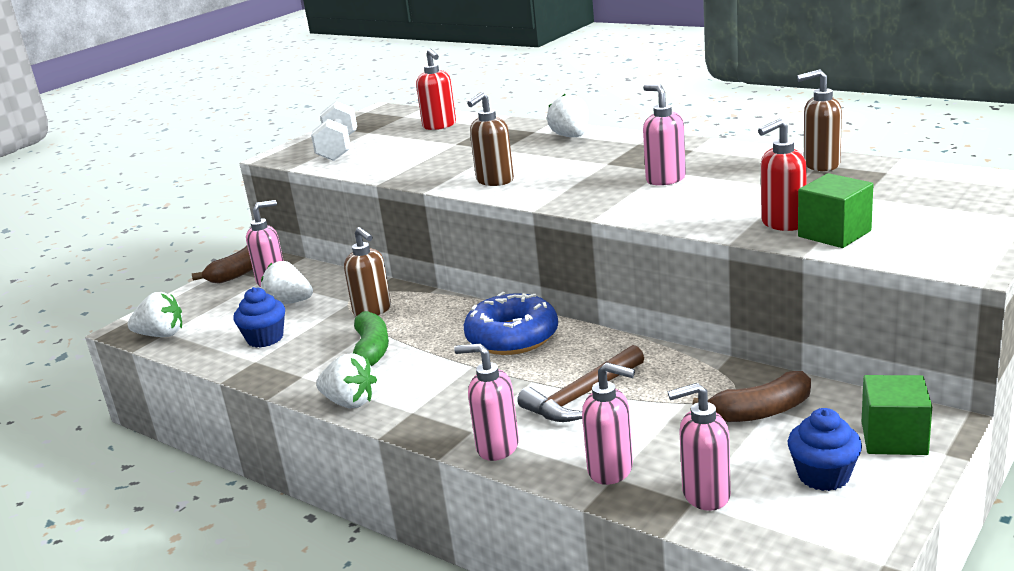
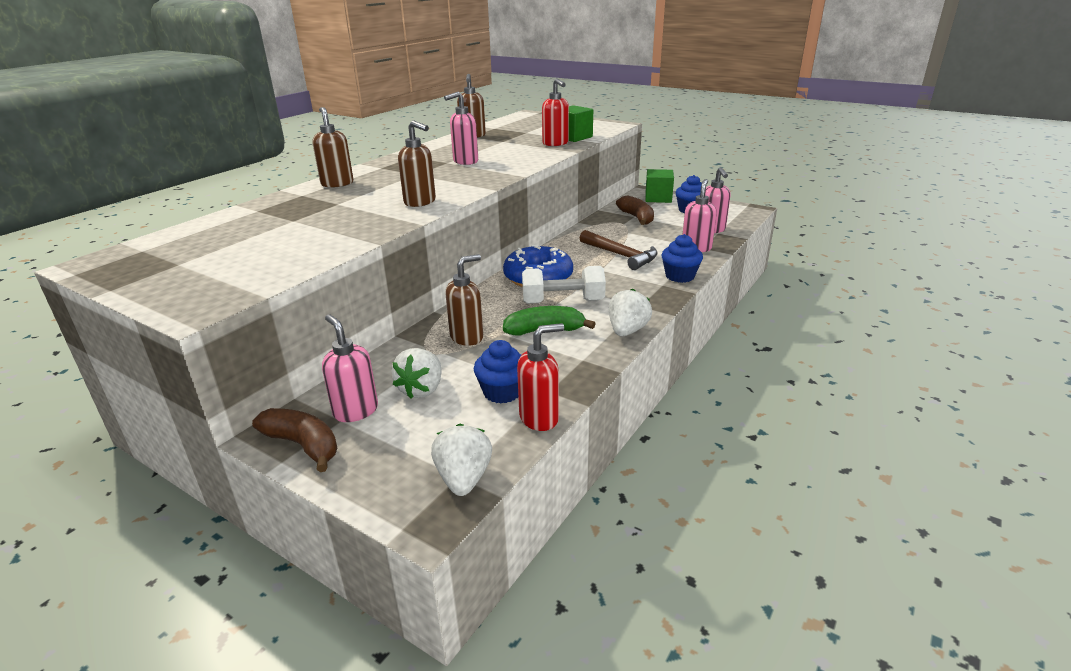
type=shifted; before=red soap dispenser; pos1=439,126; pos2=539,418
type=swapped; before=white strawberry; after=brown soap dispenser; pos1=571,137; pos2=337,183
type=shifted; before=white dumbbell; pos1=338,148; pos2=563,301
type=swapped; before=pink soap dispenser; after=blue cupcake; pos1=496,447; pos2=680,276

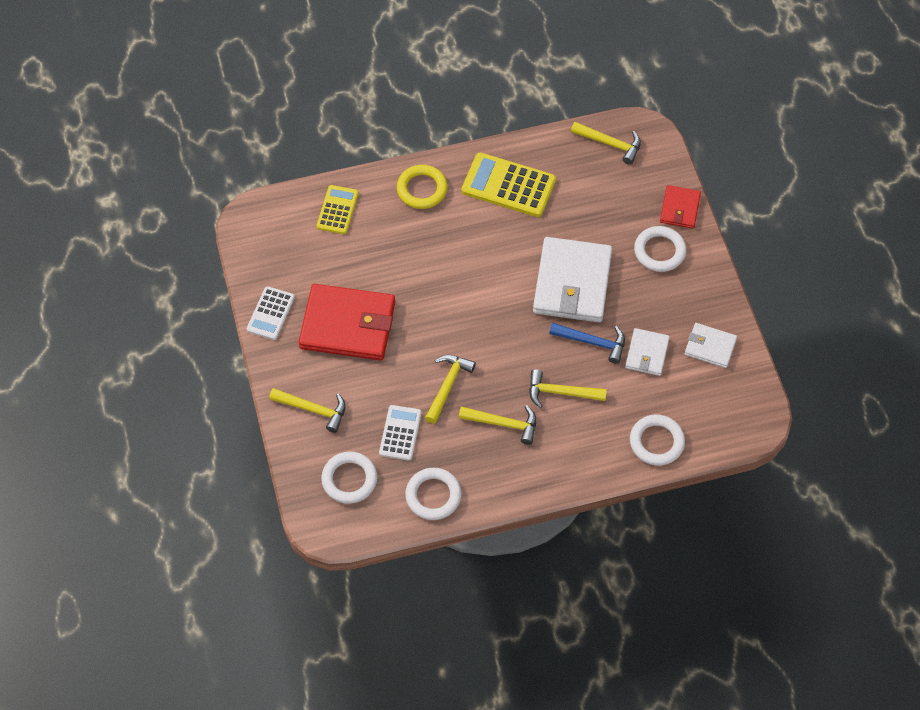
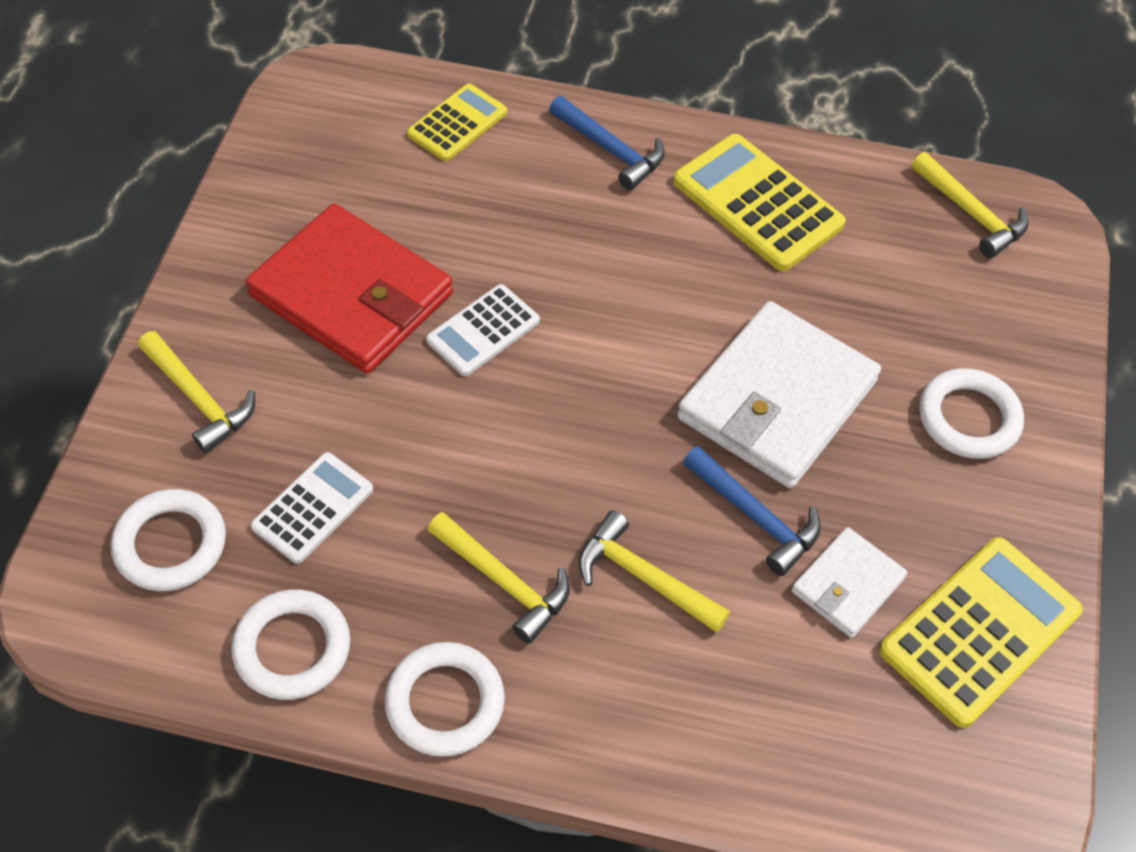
type=swapped; before=yellow ring; after=blue hammer; pos1=422,189; pos2=611,150
type=gone; before=red wallet; pos1=680,208
type=shifted; before=white calculator; pos1=271,313; pos2=483,331
type=swapped; before=white wallet; after=yellow calculator; pos1=710,347; pos2=979,631
type=gone; before=yellow hammer; pos1=447,385
type=shifted; before=white ring; pos1=656,442; pos2=445,702

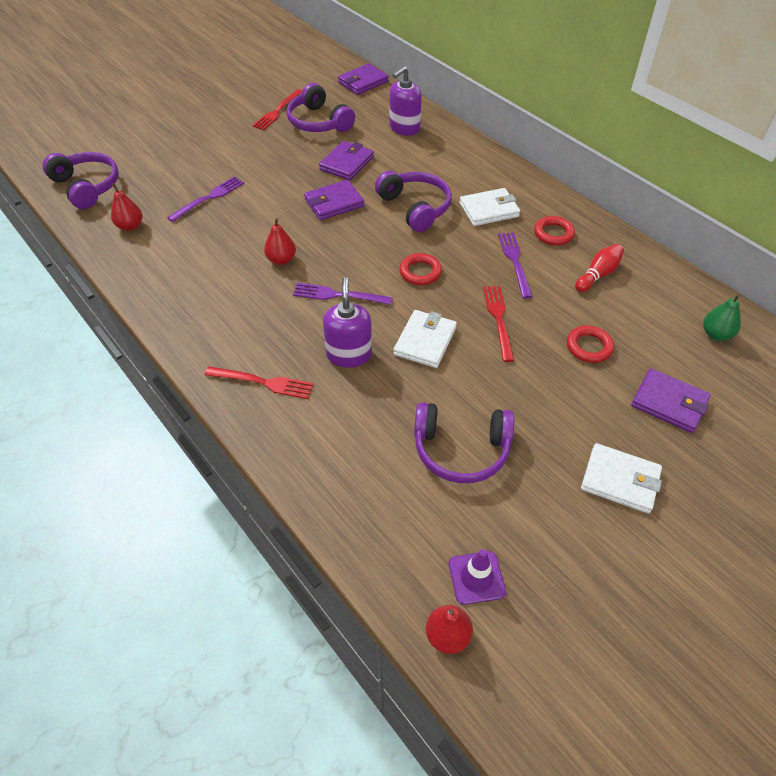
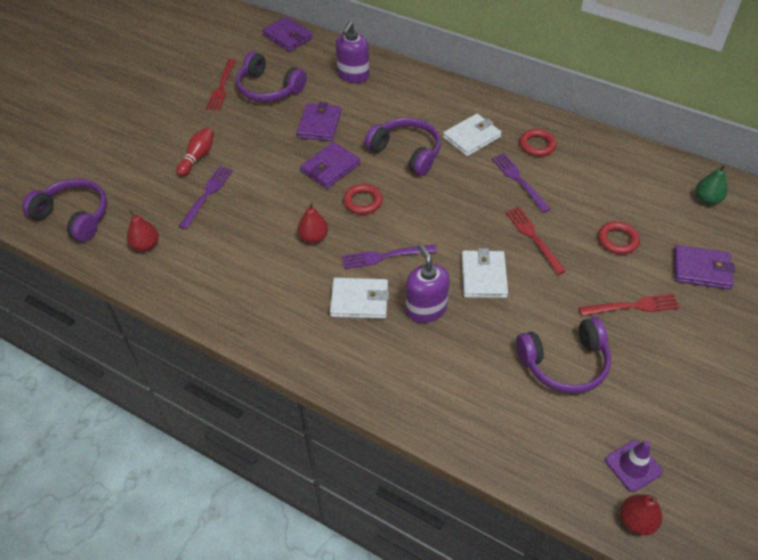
type=rotated; before=purple wallet; pos1=363,82; pos2=288,36; turn=-75
type=shifted; before=red bowling pin; pos1=598,275; pos2=198,157
type=shifted; before=red ring; pos1=420,272; pos2=363,201
type=shifted; before=red fork; pos1=263,382; pos2=633,306
type=shifted; before=white wallet; pos1=620,480; pos2=359,300

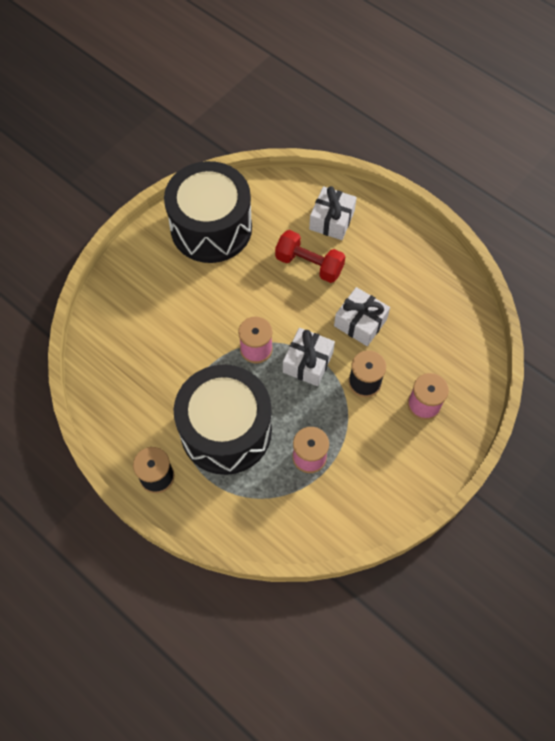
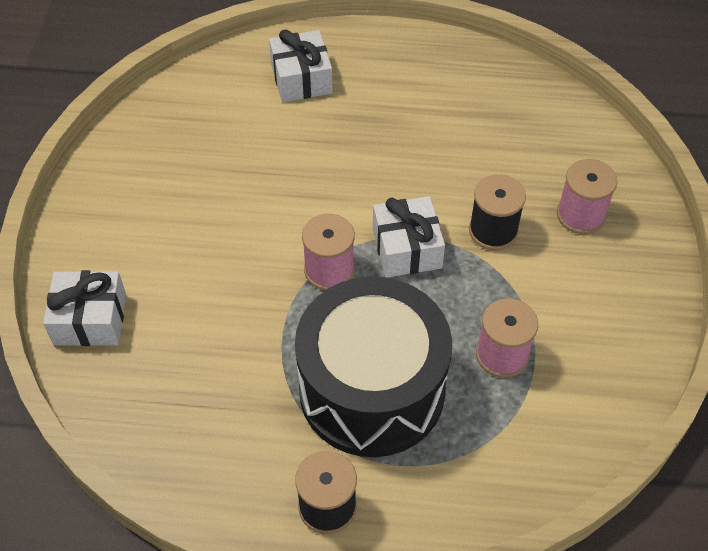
type=gone; before=black drum; pos1=211,228
type=gone; before=red dumbbell; pos1=309,264
type=shifted; before=white gift; pos1=360,322; pos2=90,319

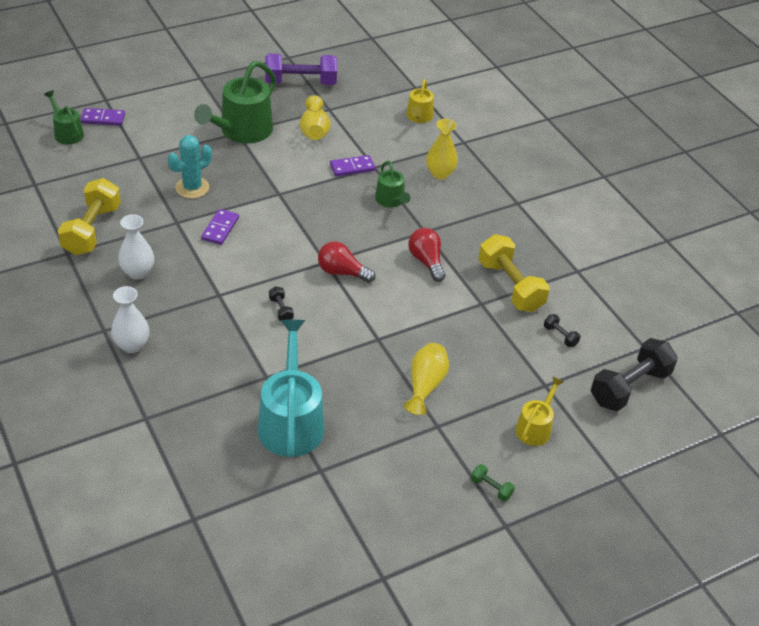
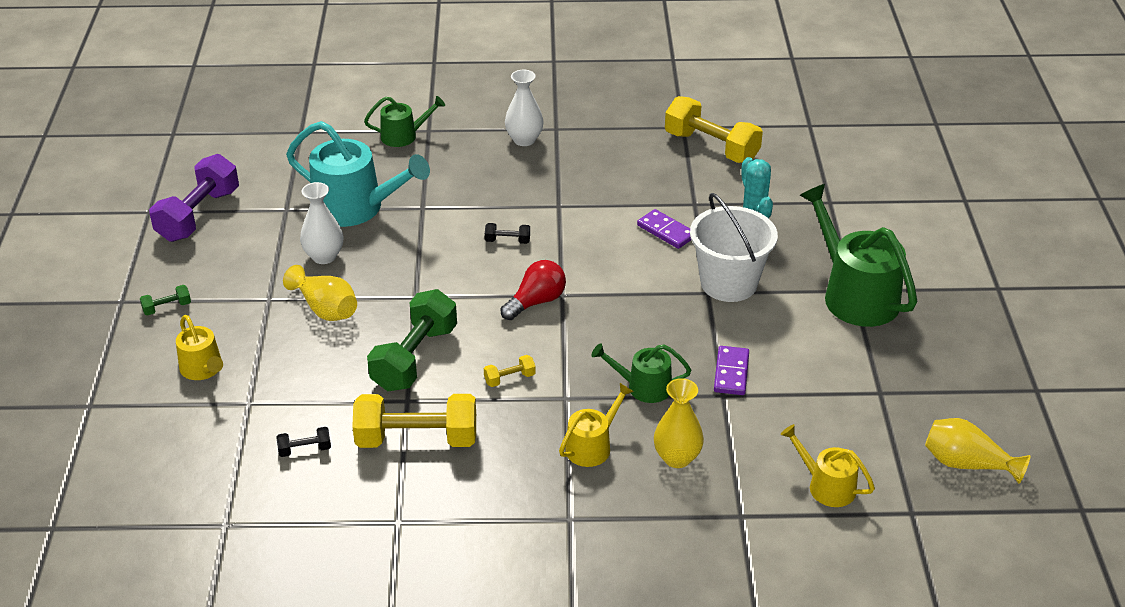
type=shifted; before=purple dumbbell; pos1=301,82; pos2=199,215
type=shifted; before=green watering can; pos1=67,133; pos2=403,136
type=shifted; before=yellow vase; pos1=314,130; pos2=966,464
type=gone; before=purple domino; pos1=103,119
type=shifted; before=white vase; pos1=138,272; pos2=324,256
type=swapped; before=red light bulb; after=yellow dumbbell; pos1=426,261; pos2=509,378
type=gone; before=black dumbbell; pos1=629,387
type=new; after=white bucket; pos2=728,283
type=new; after=green dumbbell; pos2=414,358
type=new; after=yellow watering can; pos2=592,446

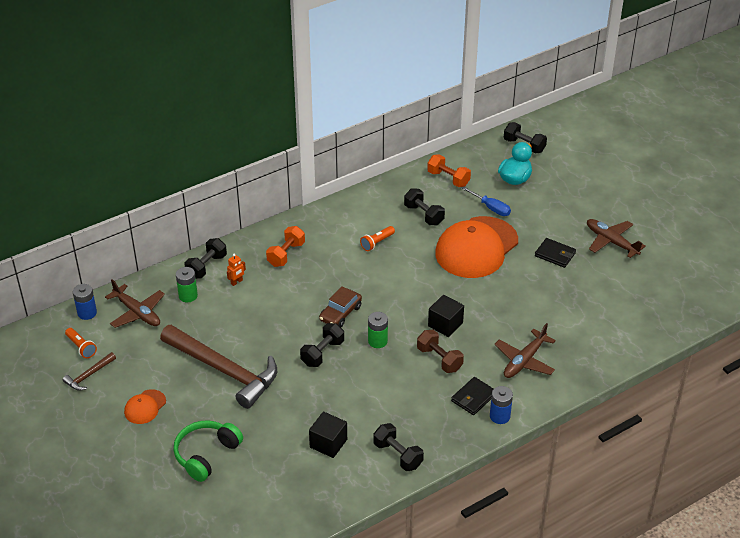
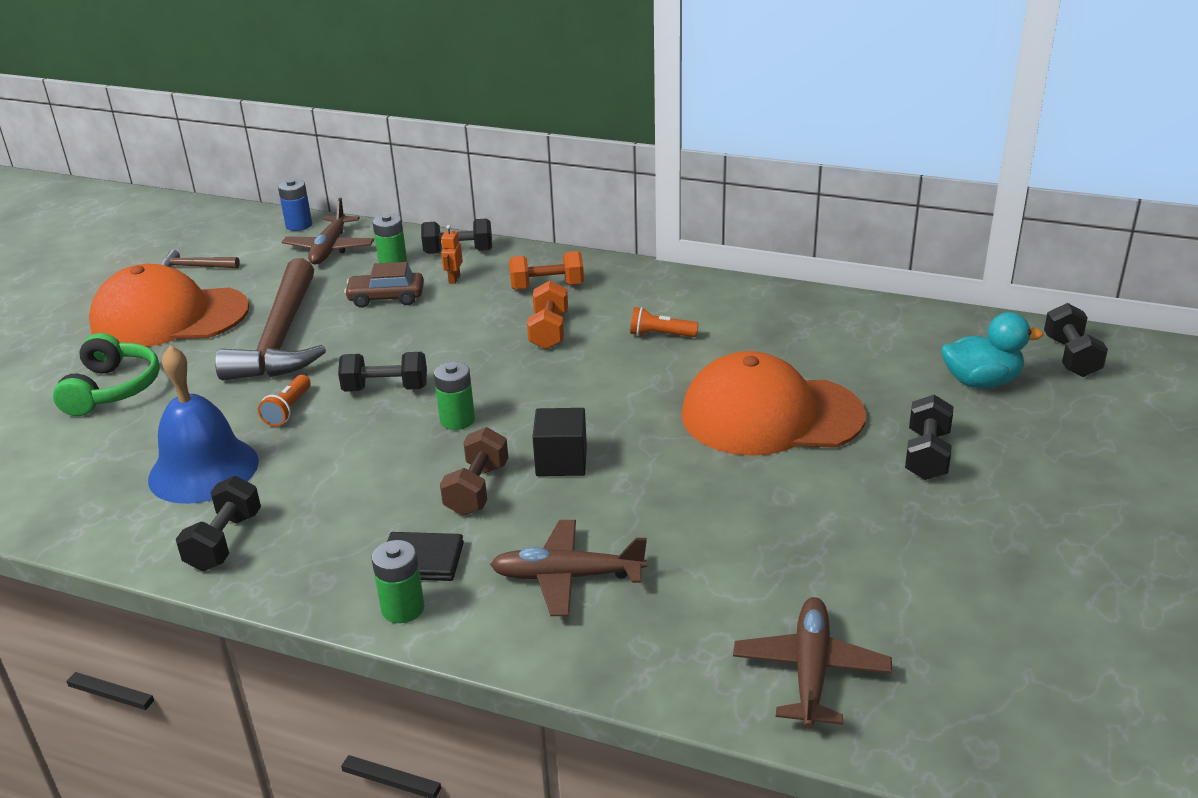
type=shifted; before=orange dumbbell; pos1=448,179; pos2=549,331
type=gone; before=blue screwdriver; pos1=491,208
type=shifted; before=black dumbbell; pos1=423,215; pos2=926,455
type=shifted; before=brown plane; pos1=611,242; pos2=810,671
type=gone; before=black wallet; pos1=555,254
type=rotated; before=orange robot; pos1=236,282; pos2=454,279; turn=90
type=shifted; before=brown car; pos1=340,313; pos2=386,298
type=shifted; before=orange flashlight; pos1=81,347; pos2=288,410
type=repainted; before=blue battery; after=green battery; pos1=499,416; pos2=403,608
type=scaled; before=orange cap; pos1=145,407; pos2=169,317; scale=2.3
type=swapped; before=black cube; after=blue bell; pos1=328,443; pos2=203,469
type=rotated; before=green headphones; pos1=206,454; pos2=112,389; turn=90

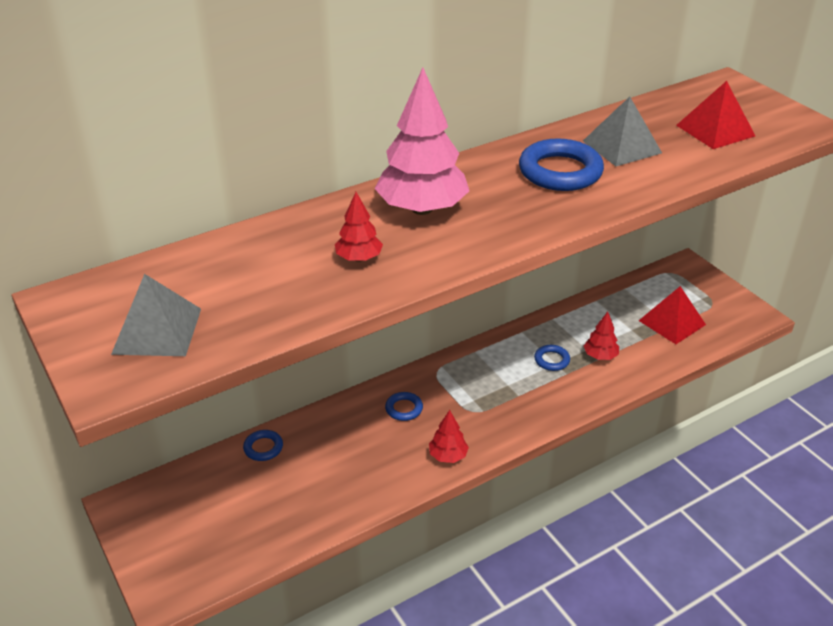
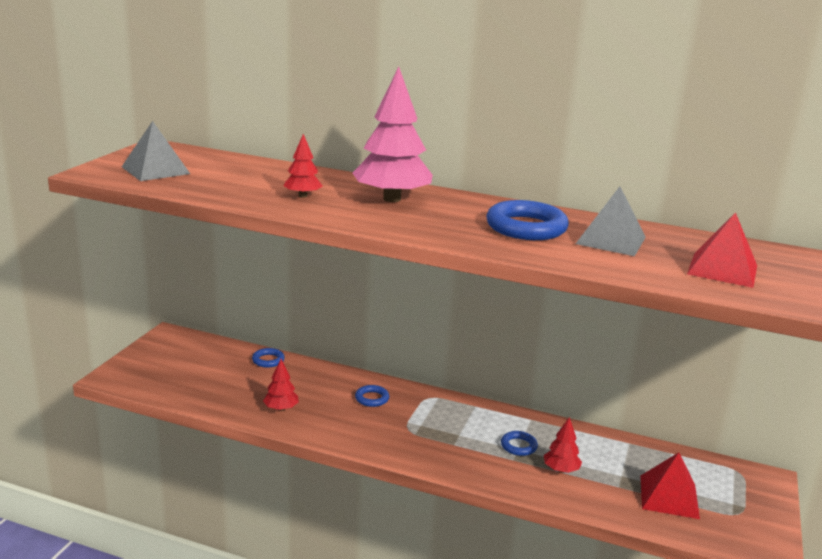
type=shifted; before=red tree; pos1=448,456; pos2=281,408

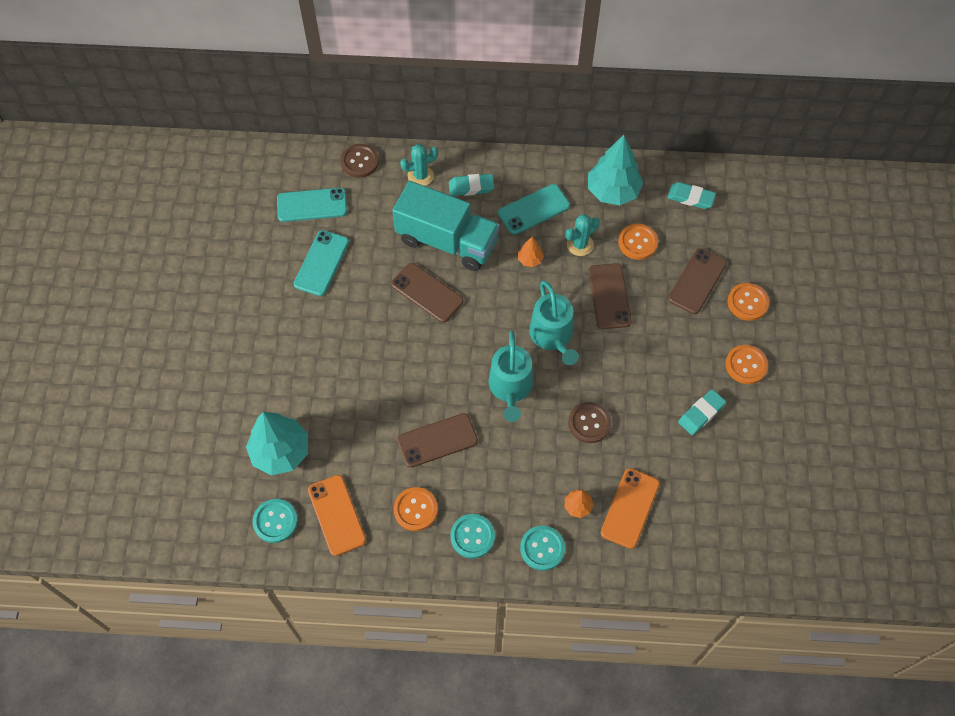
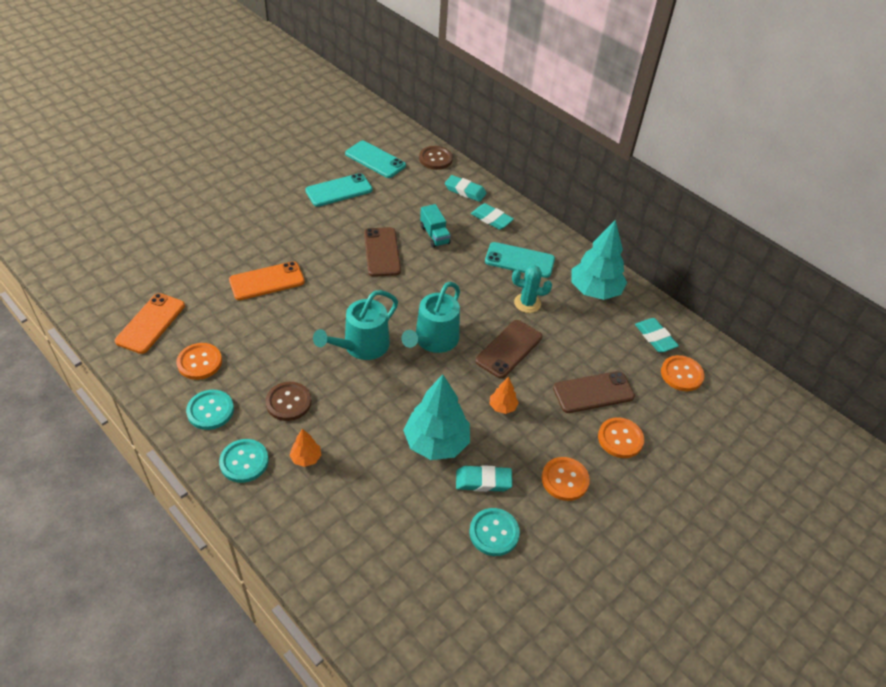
type=swapped; before=turquoise cactus; after=turquoise eraser; pos1=420,176; pos2=465,191
type=scaled; before=turquoise truck; pos1=447,241; pos2=434,235; scale=0.45
type=shifted; before=orange button; pos1=637,242; pos2=681,374
type=shifted; before=orange tree; pos1=530,259; pos2=502,407
type=shifted; before=brown button; pos1=589,423; pos2=288,402
type=shifted; before=turquoise tree; pos1=280,452; pos2=436,443
type=gone; before=brown phone; pos1=437,440
type=shifted; before=orange phone; pos1=630,508; pos2=267,281
type=shifted; before=turquoise button; pos1=275,521; pos2=494,533

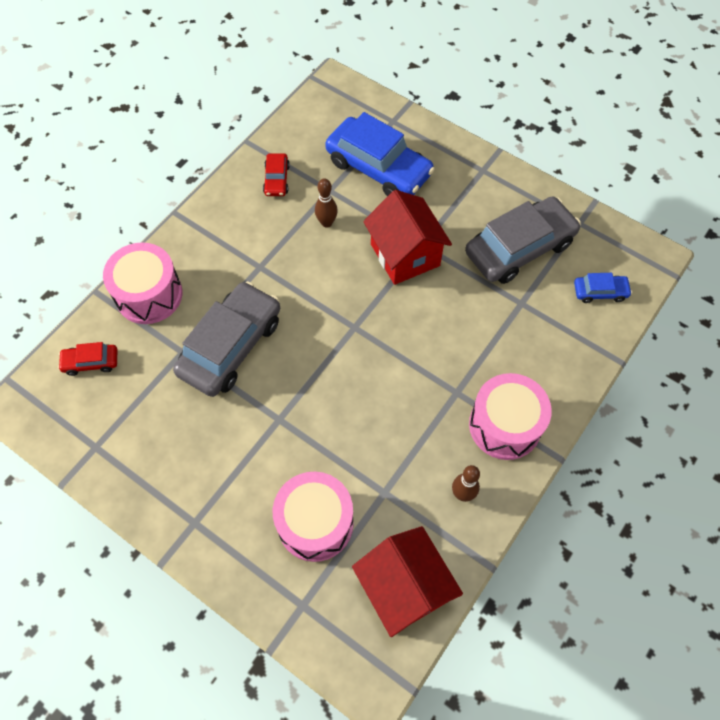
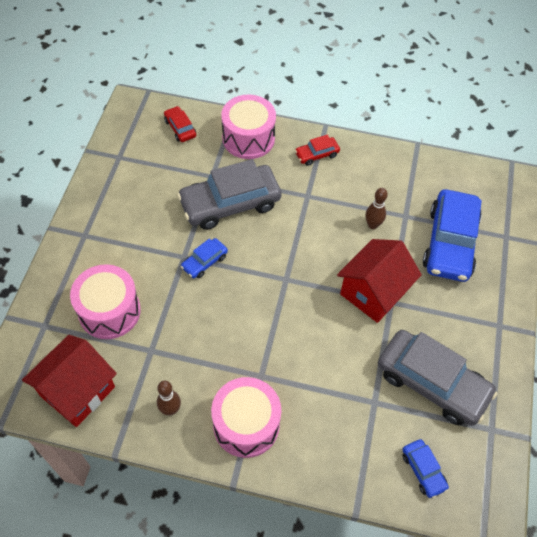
type=shifted; before=red car; pos1=276,179; pos2=316,154
type=rotated; before=grey car; pos1=231,346; pos2=230,203; turn=150
type=new; after=blue car; pos2=204,262

